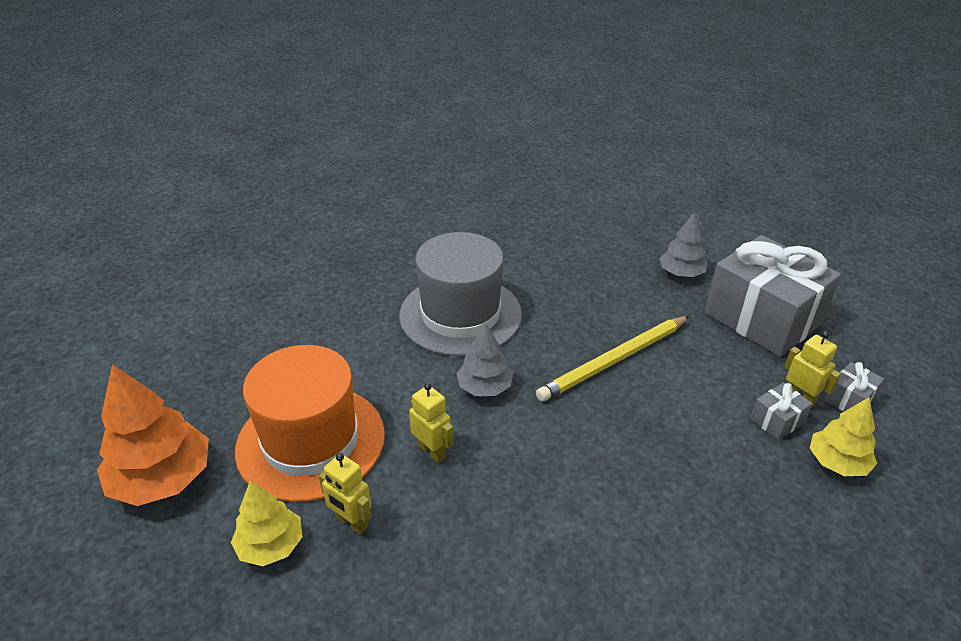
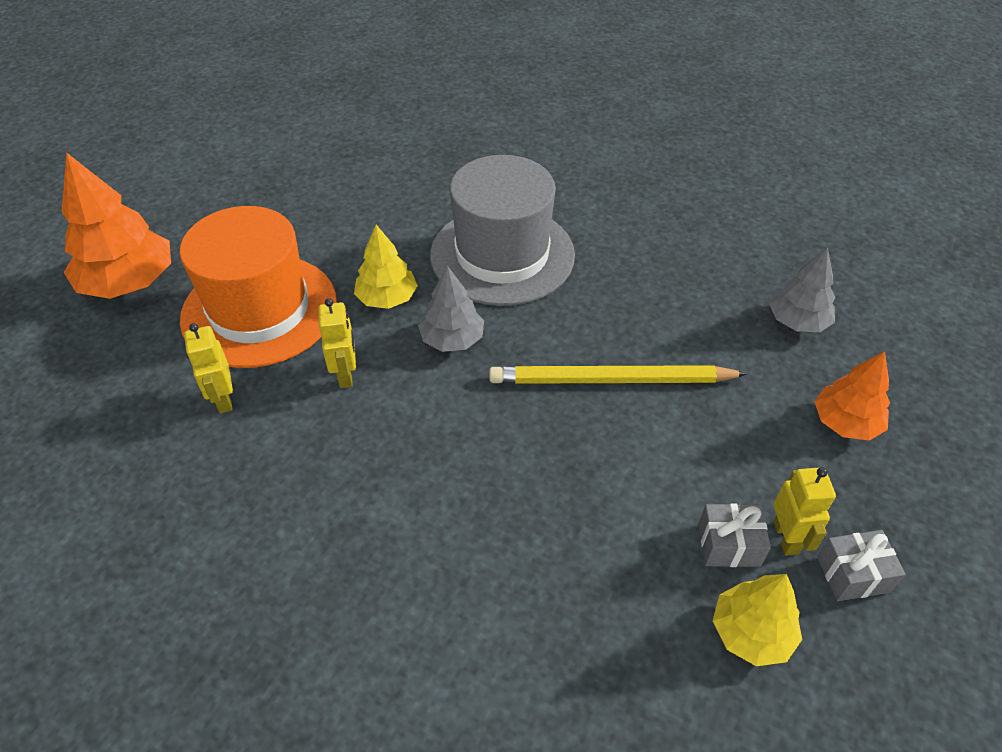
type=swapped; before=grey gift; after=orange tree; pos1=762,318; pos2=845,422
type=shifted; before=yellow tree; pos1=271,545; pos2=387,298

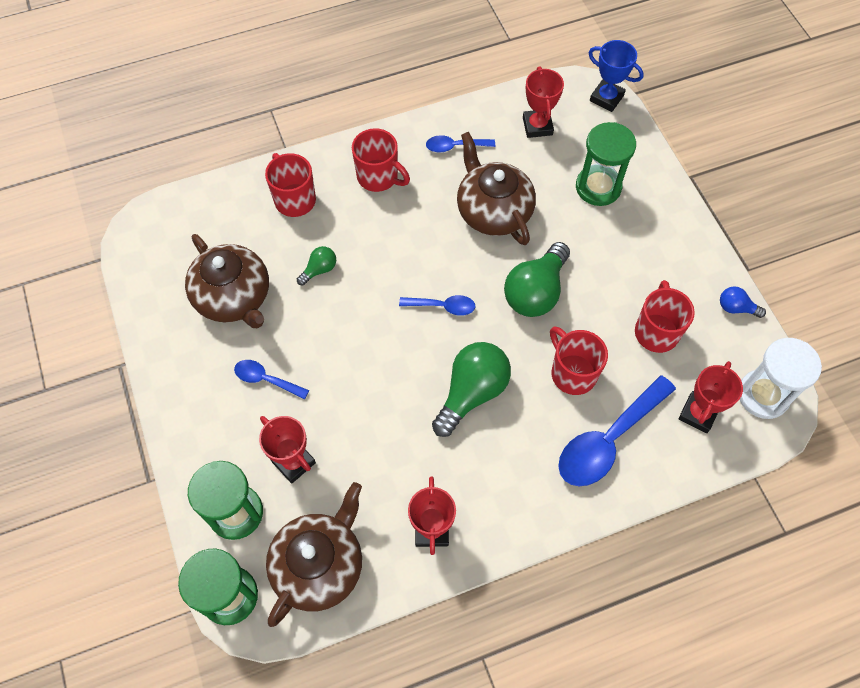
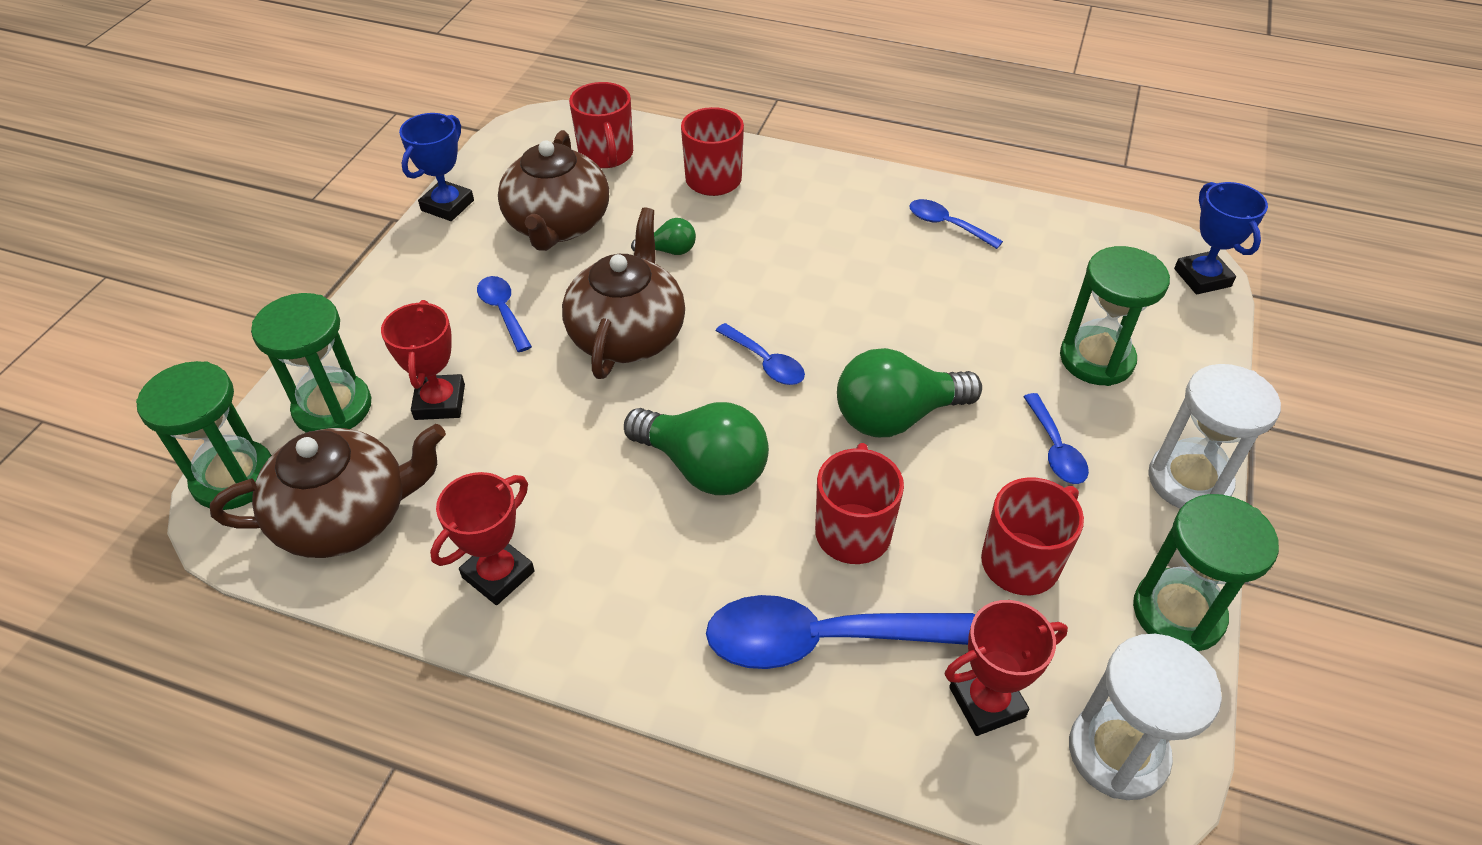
type=gone; before=red trophy; pos1=537,126
type=shifted; before=red mug; pos1=378,177; pos2=606,155
type=shifted; before=brown teapot; pos1=493,211; pos2=628,335
type=swapped; before=blue light bulb; after=green hourglass; pos1=736,308; pos2=1178,613
type=rotated; before=green light bulb; pos1=472,393; pos2=703,468; turn=45
type=new; after=blue trophy; pos2=447,205
type=new; after=white hourglass; pos2=1189,480
type=new; after=blue spoon; pos2=1055,449

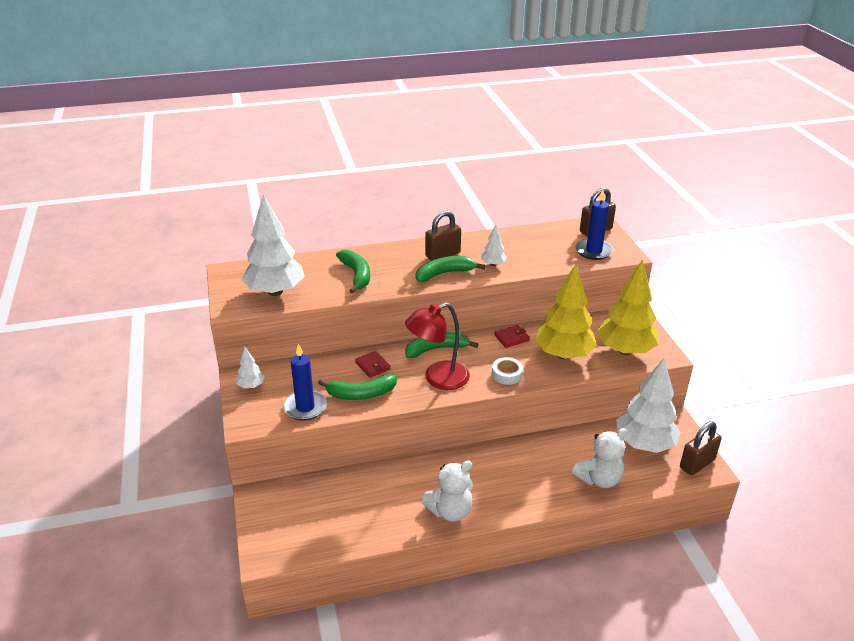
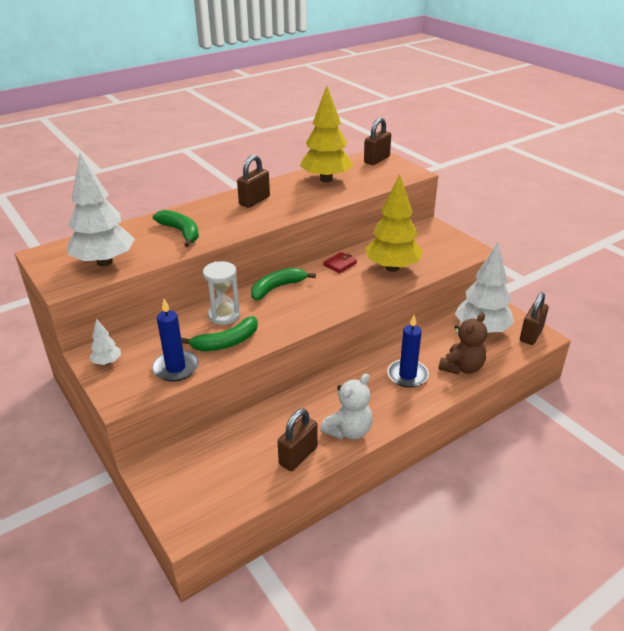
type=shifted; before=blue candle; pos1=593,251; pos2=407,375
type=gone; before=white tree; pos1=493,264
type=gone; before=green banana; pos1=444,274
type=shifted; before=yellow tree; pos1=625,350; pos2=326,179
type=gone; before=red lamp; pos1=438,379
type=swapped; before=red wallet; after=white hourglass; pos1=372,366; pos2=224,315
type=gone; before=white tape; pos1=507,374
type=repainted; before=white teddy bear; after=brown teddy bear; pos1=599,479; pos2=462,367
type=new; after=brown padlock; pos2=298,456

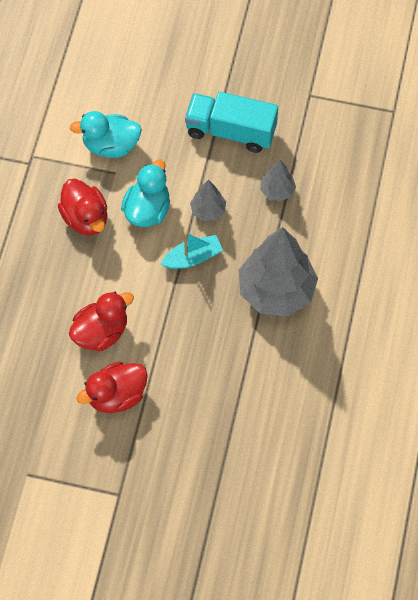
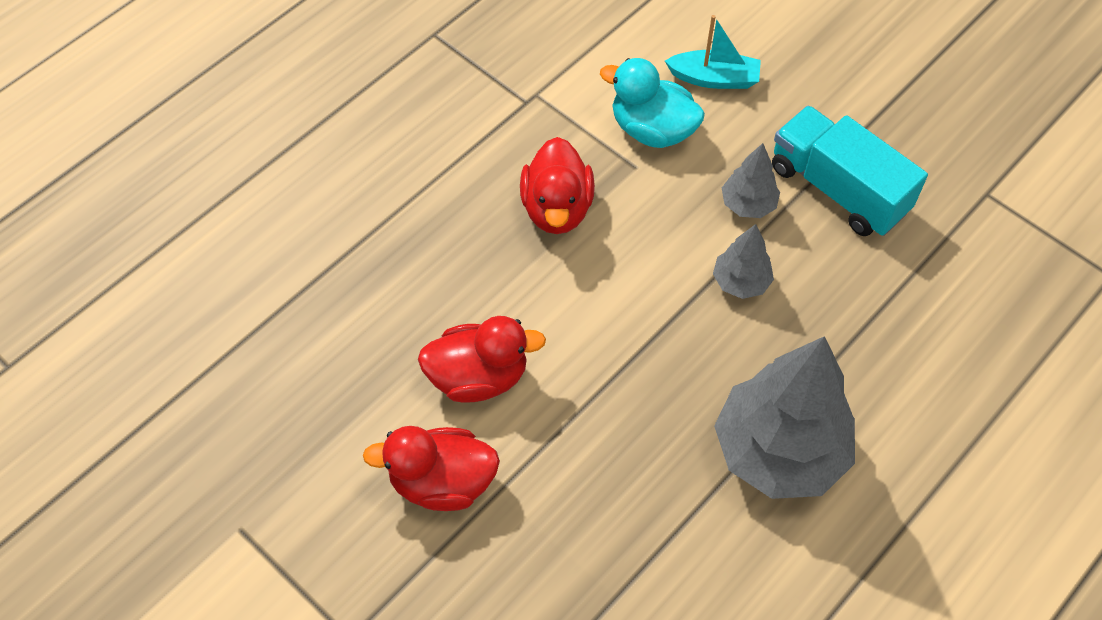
type=gone; before=turquoise duck; pos1=147,210
type=shifted; before=grey tree; pos1=277,191; pos2=748,205
type=shifted; before=turquoise boat; pos1=193,258; pos2=714,78

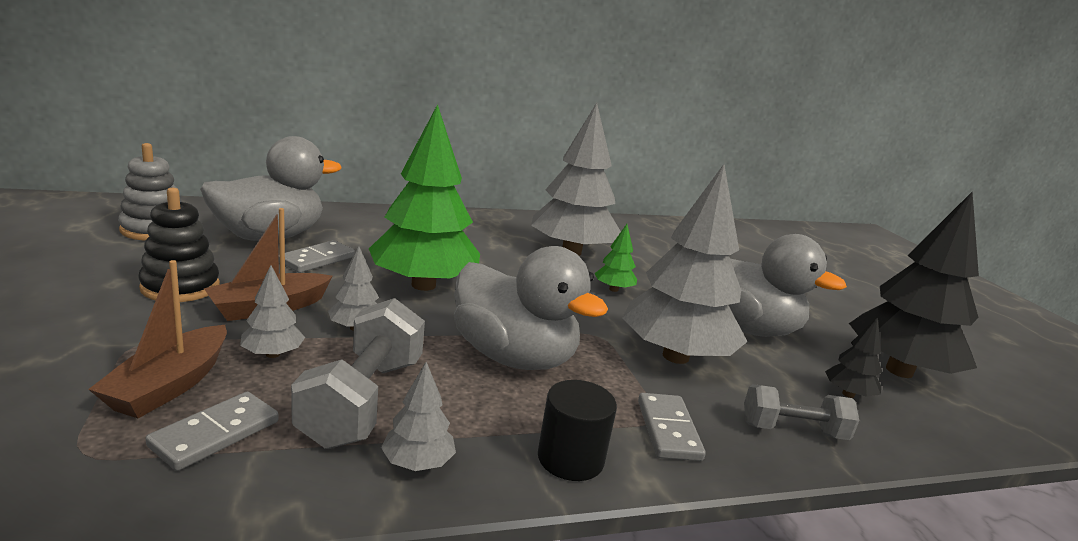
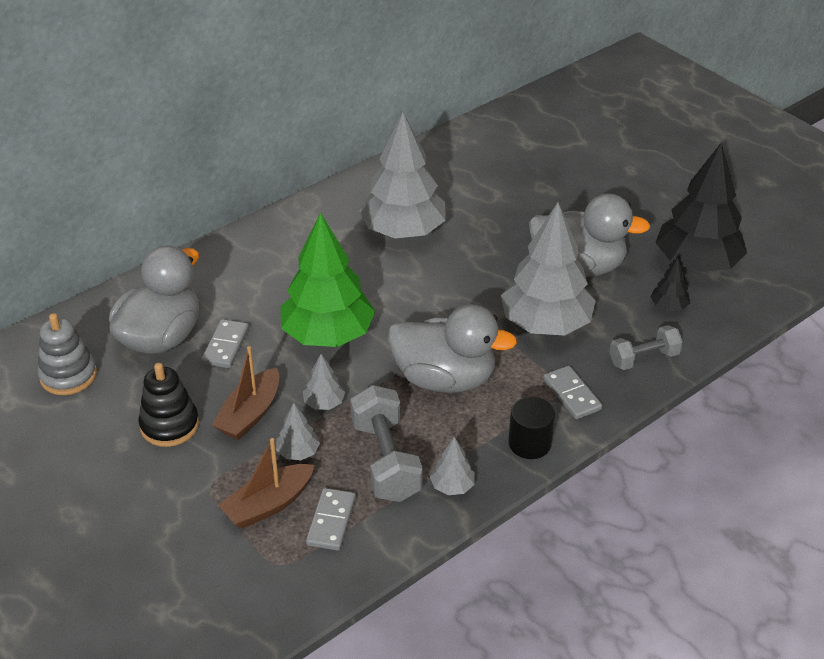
type=gone; before=green tree; pos1=613,289
type=rotated; before=brown boat; pos1=169,385; pos2=268,504; turn=60

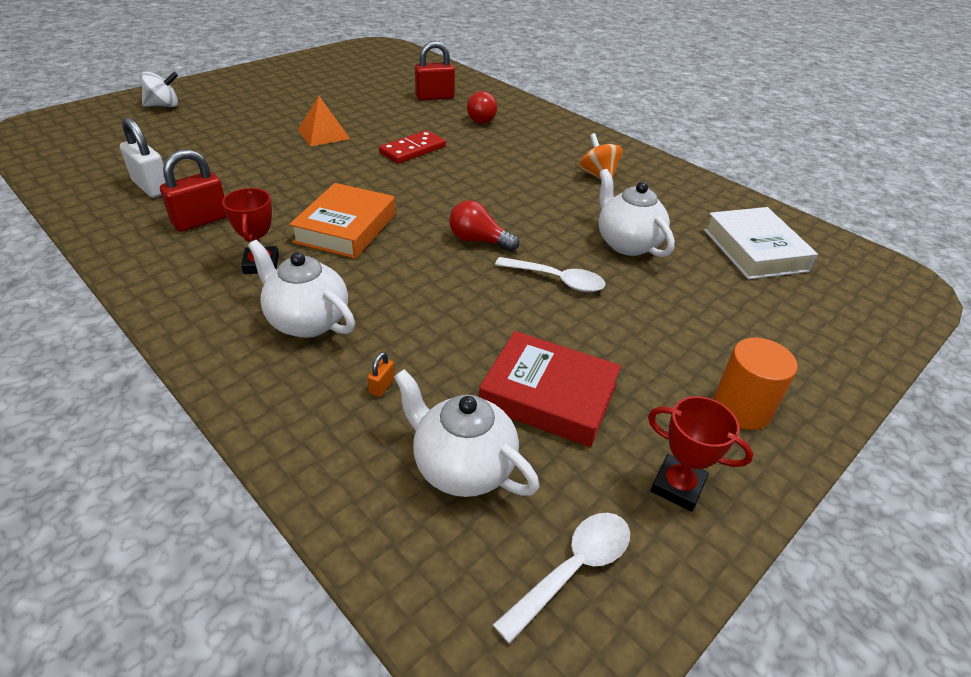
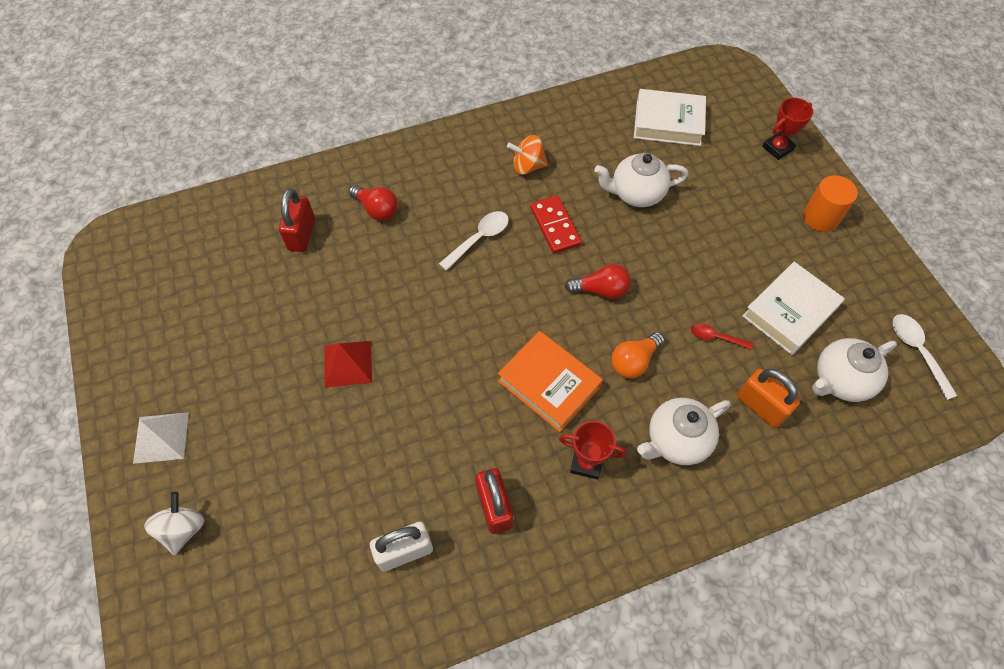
type=repainted; before=orange pyramid; after=red pyramid; pos1=323,134; pos2=347,364
type=shifted; before=red domino; pos1=412,150; pos2=555,226
type=rotated; before=red light bulb; pos1=478,241; pos2=601,290; turn=-135
type=shifted; before=white spoon; pos1=557,280; pos2=479,239
type=repainted; before=red book; after=white book; pos1=548,395; pos2=789,312
type=scaled; before=orange padlock; pos1=382,386; pos2=760,406; scale=2.27
type=shifted; before=red trophy; pos1=677,486; pos2=777,148
type=new; after=red spoon; pos2=716,337
type=new; after=orange light bulb; pos2=634,361
type=new; after=white pyramid; pos2=161,437

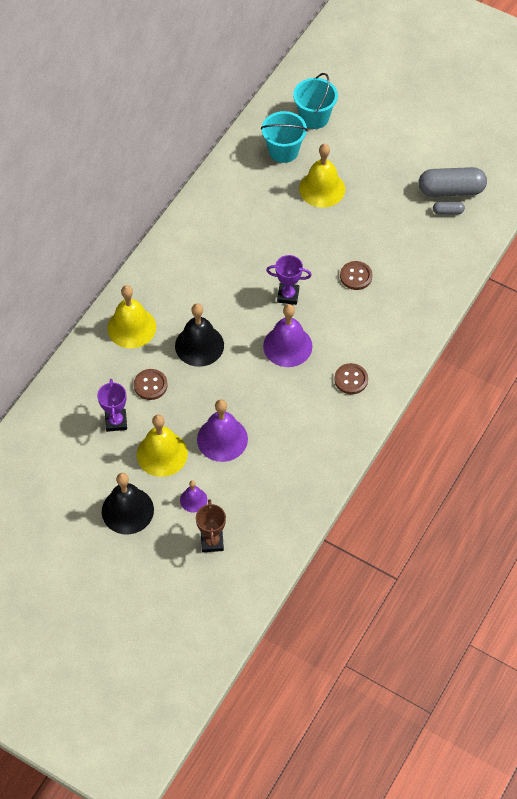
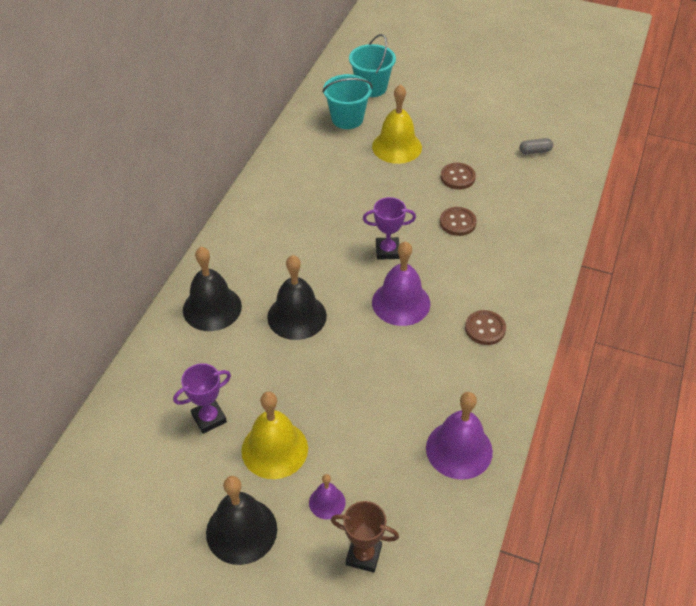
type=gone; before=grey capsule; pos1=451,190
type=repainted; before=yellow bell; after=black bell; pos1=131,327; pos2=212,308
type=shifted; before=brown button; pos1=150,385; pos2=457,177
type=rotated; before=purple trophy; pos1=116,421; pos2=209,418; turn=75
type=shifted; before=purple bell; pos1=222,439; pos2=459,449
type=rotated; before=brown trophy; pos1=212,542; pos2=363,555; turn=-60

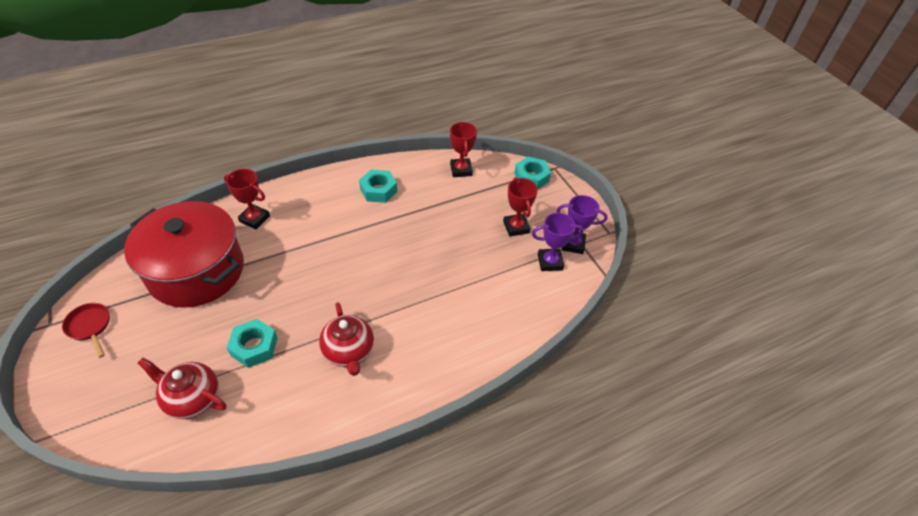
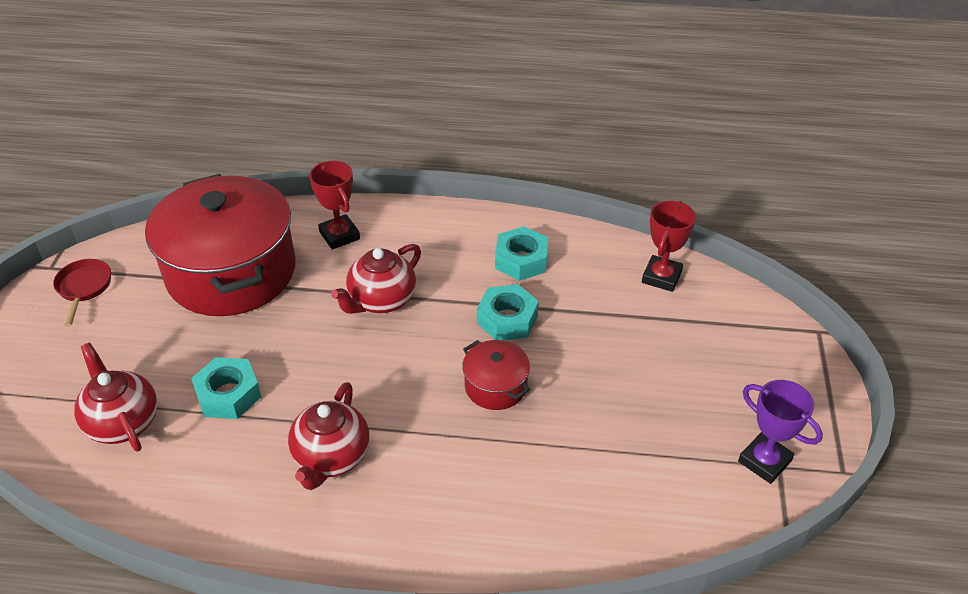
type=shifted; before=turquoise nut; pos1=531,177; pos2=507,319
type=gone; before=red trophy; pos1=516,227
type=gone; before=purple trophy; pos1=550,262
type=new; after=red teapot; pos2=381,300
type=new; after=red pot; pos2=495,386

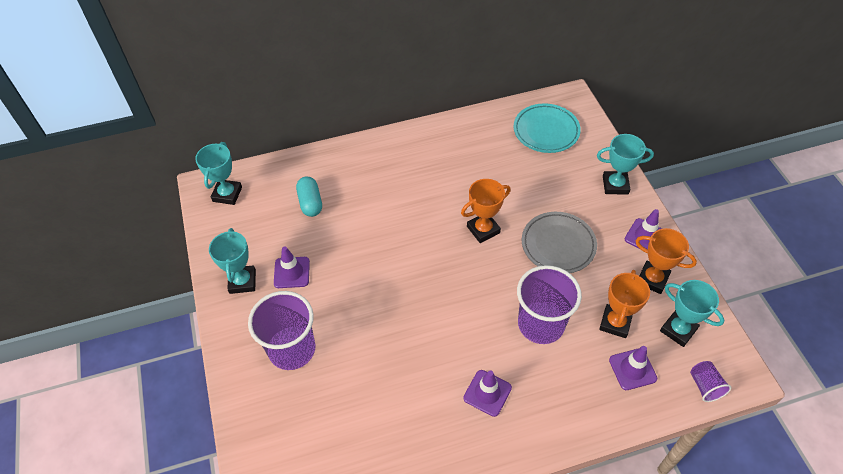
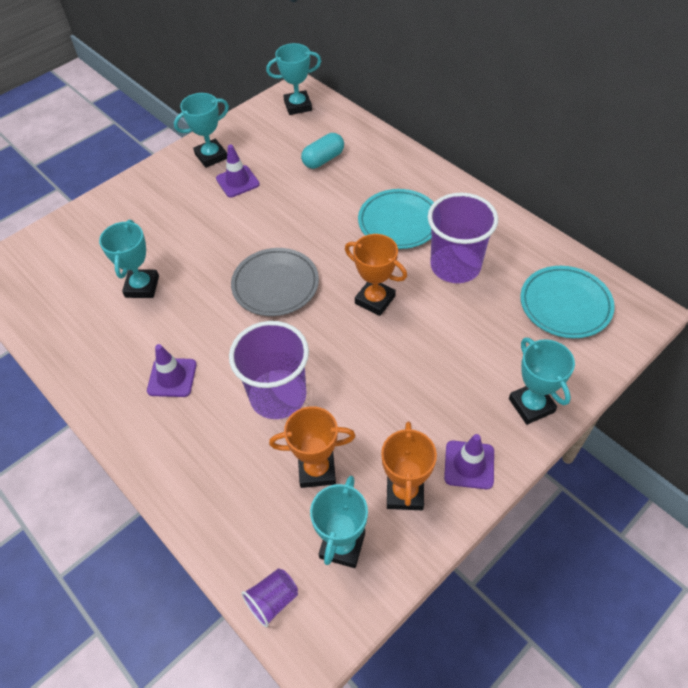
type=shifted; before=grey plate; pos1=558,245; pos2=275,285
type=shifted; before=purple cup; pos1=292,349; pos2=455,266
type=gone; before=purple traffic cone; pos1=632,369
type=new; after=turquoise plate; pos2=399,222
type=new; after=turquoise trophy; pos2=142,287

